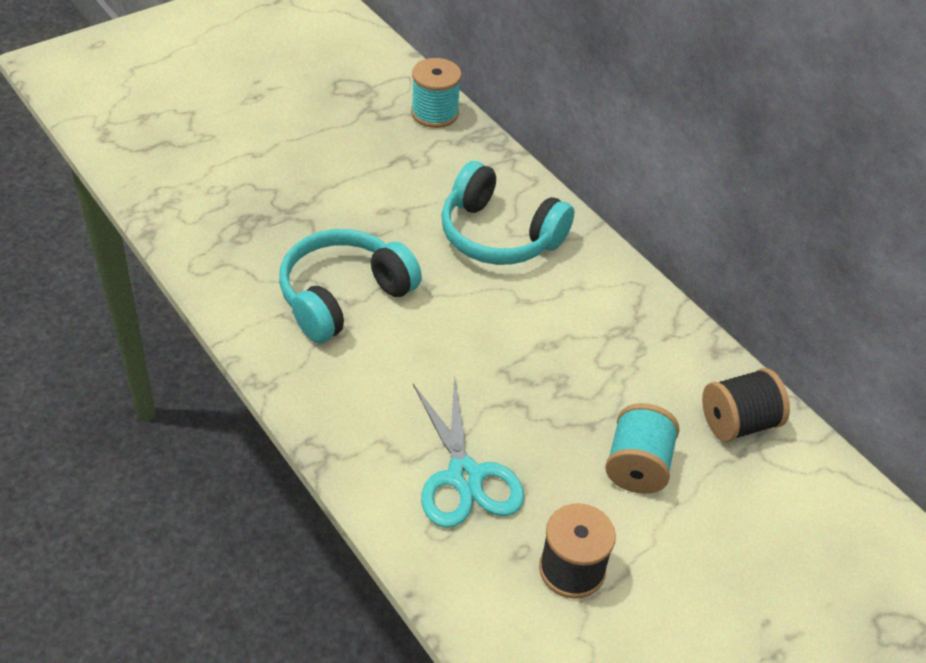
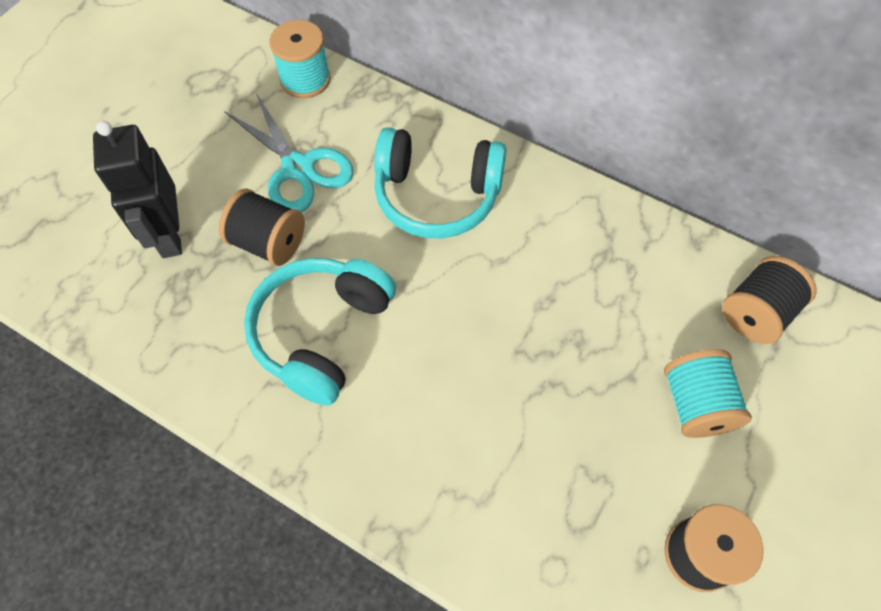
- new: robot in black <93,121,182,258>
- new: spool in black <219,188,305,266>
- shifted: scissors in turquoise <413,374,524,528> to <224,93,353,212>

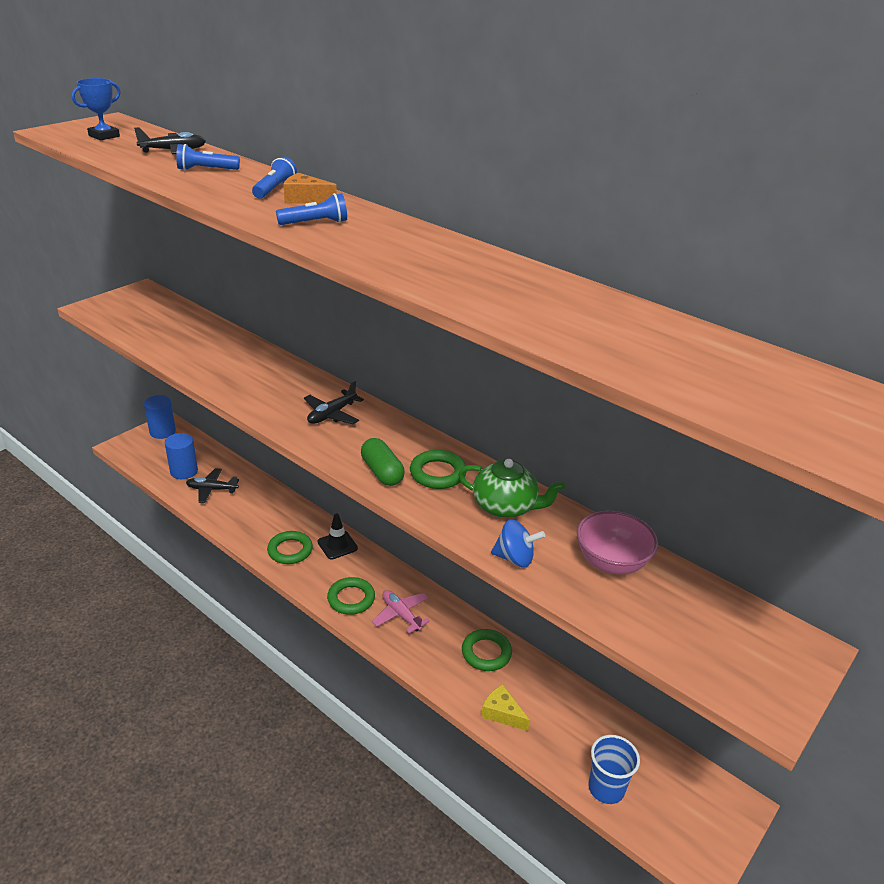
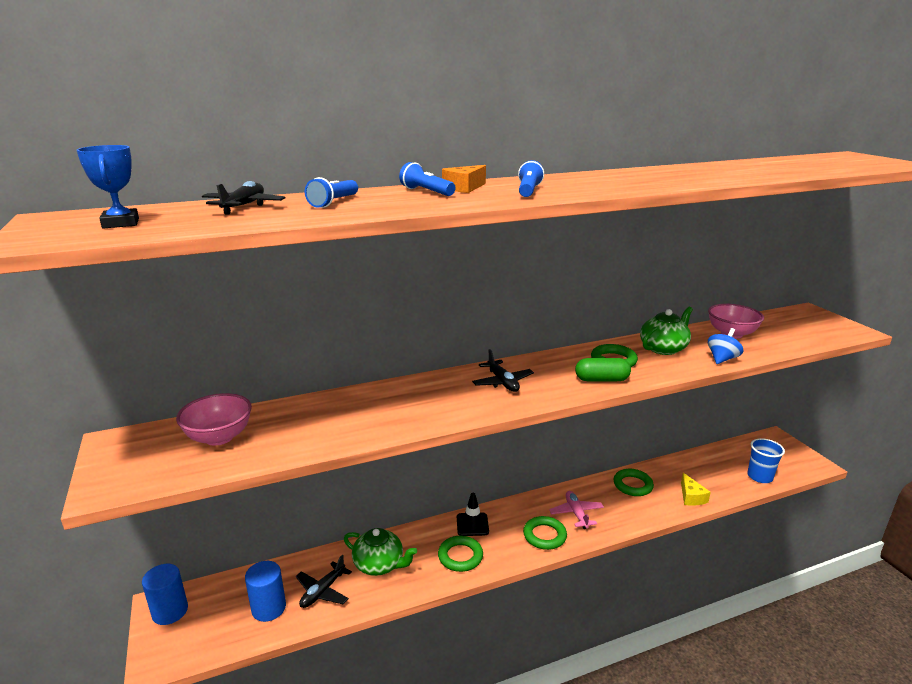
- new: bowl in pink <176,393,252,446>
- new: teapot in green <344,528,417,576>
- rotated: plane in pink <372,590,430,633> = <549,491,604,529> 90 degrees clockwise
- rotated: cheese in yellow <481,685,530,731> = <681,473,711,506> 75 degrees counterclockwise

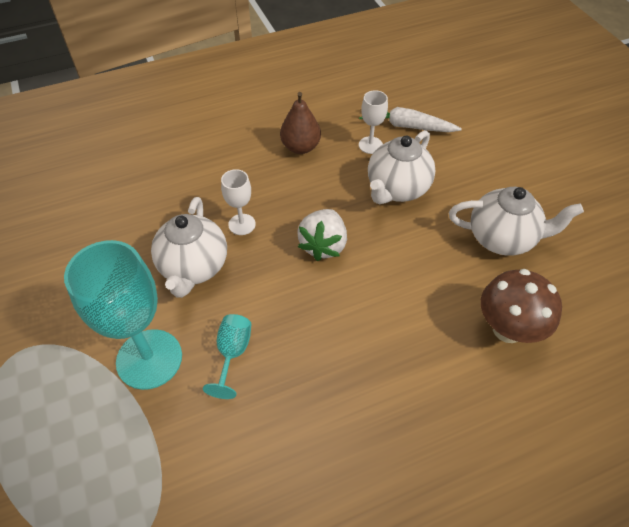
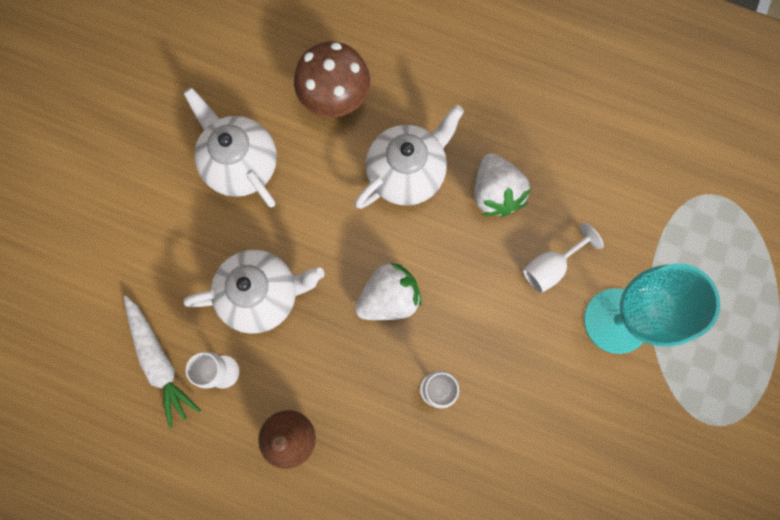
- shifted: teapot in white <151,197,227,298> to <355,105,464,209>
- new: strawberry in white <474,154,531,217>
- repainted: goblet in turquoise <203,314,251,399> to goblet in white <523,222,604,293>

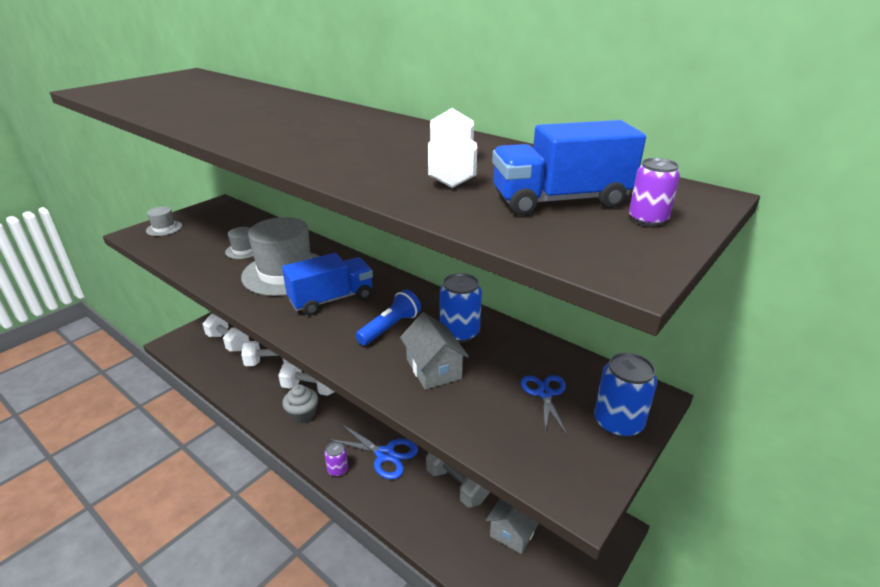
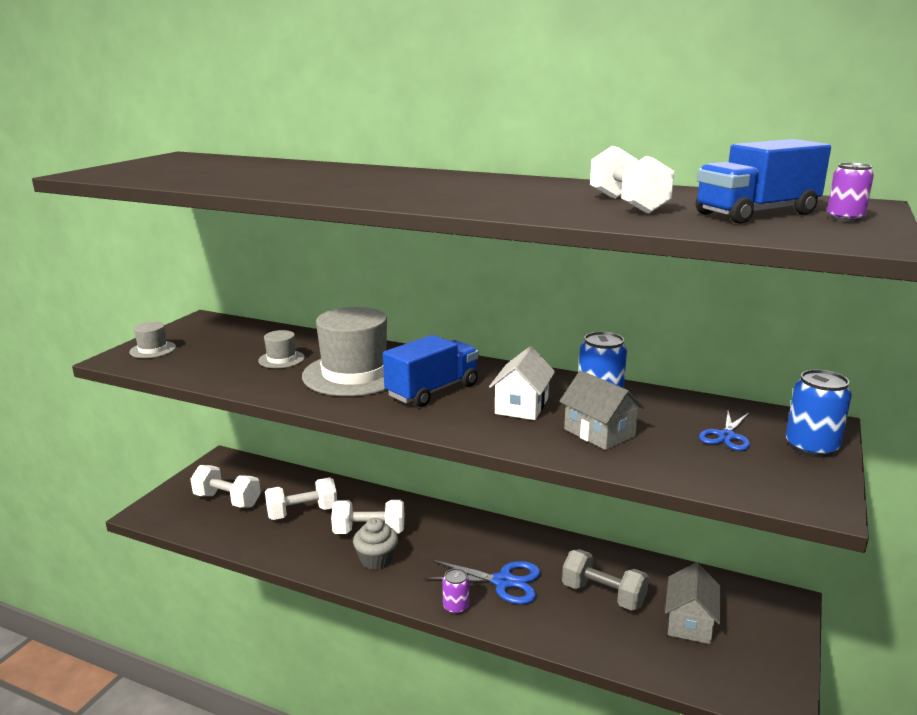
- swapped: flashlight in blue <355,289,421,345> to house in white <489,346,555,420>
- rotated: scissors in blue <521,375,567,435> = <699,411,750,451> 135 degrees counterclockwise

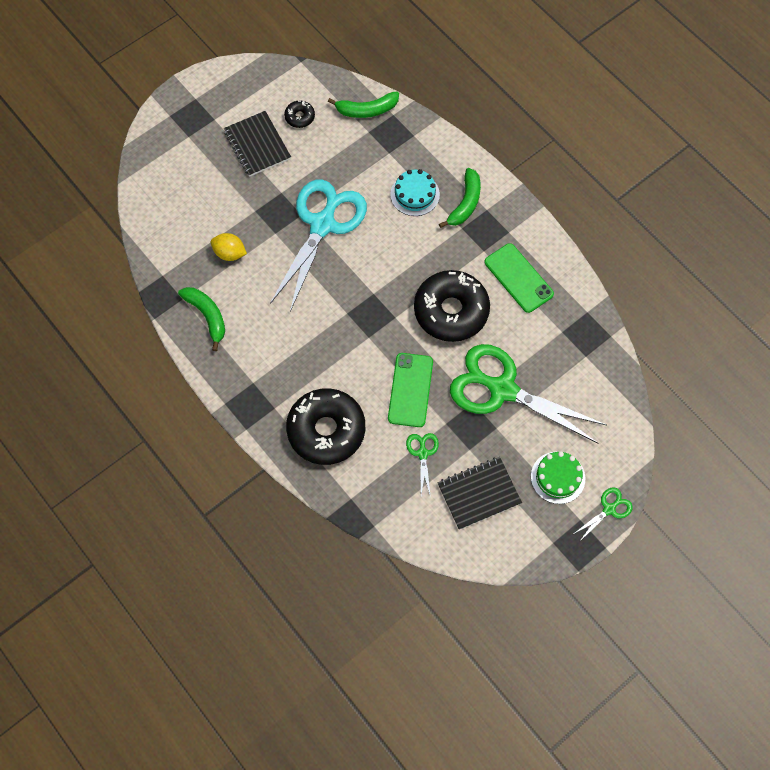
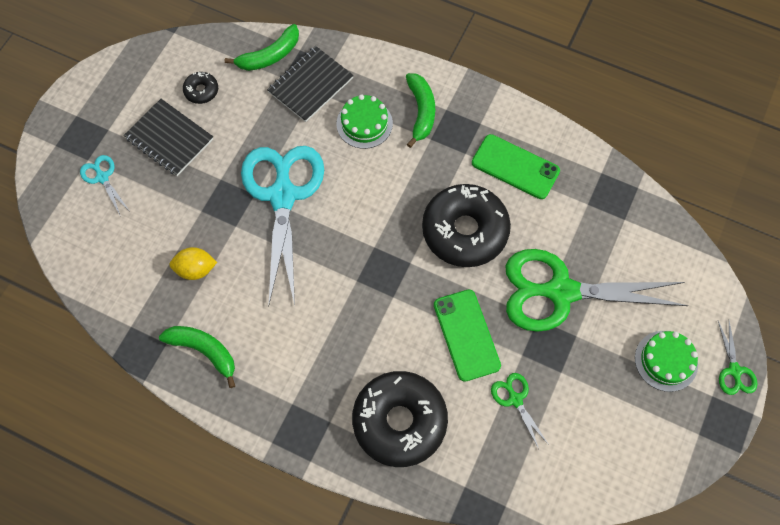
- new: scissors in turquoise <80,155,129,217>
- shifted: notebook in black <437,457,522,530> to <267,46,354,122>
- repainted: cake in turquoise <390,169,440,216> to cake in green <336,94,393,149>
- rotated: scissors in green <572,487,633,542> = <718,321,757,395> 150 degrees clockwise

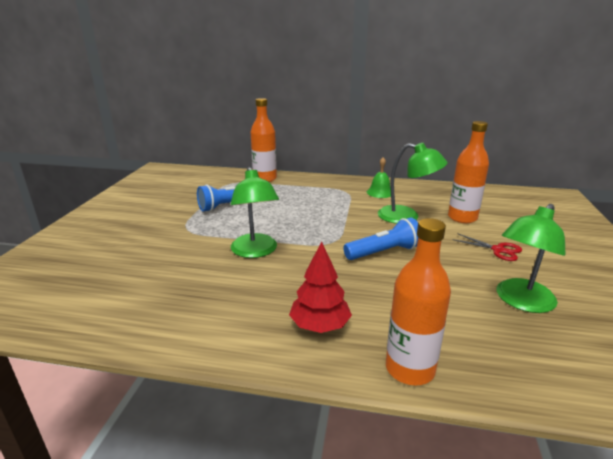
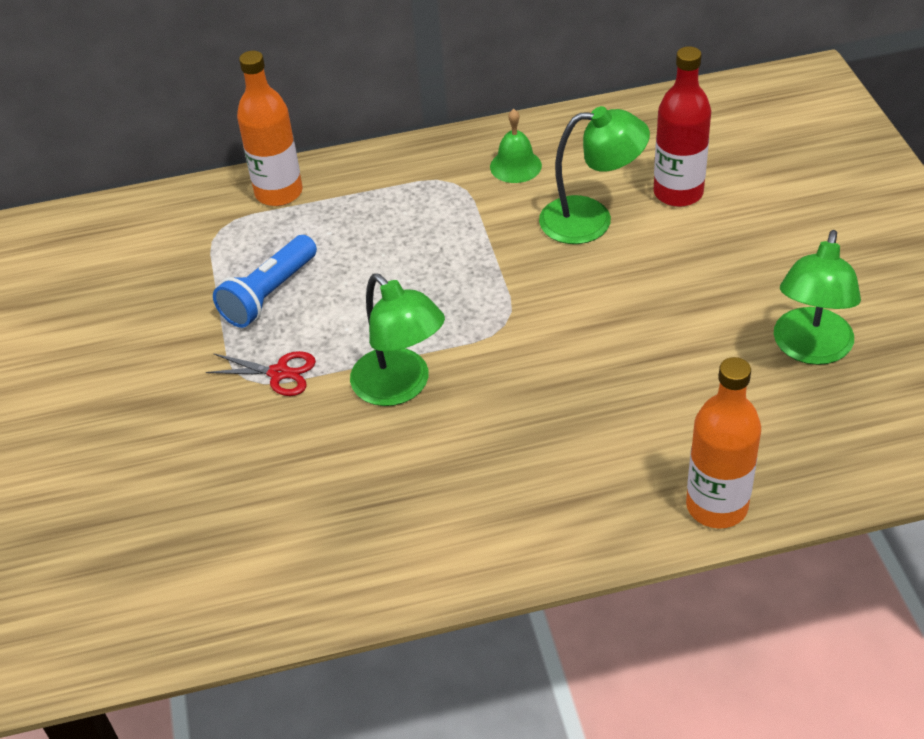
- shifted: scissors in red <453,233,522,261> to <206,351,316,396>
- repainted: bottle in orange <448,121,489,223> to bottle in red <653,46,711,207>
- gone: tree in red <289,242,352,333>
- gone: flashlight in blue <343,217,418,260>

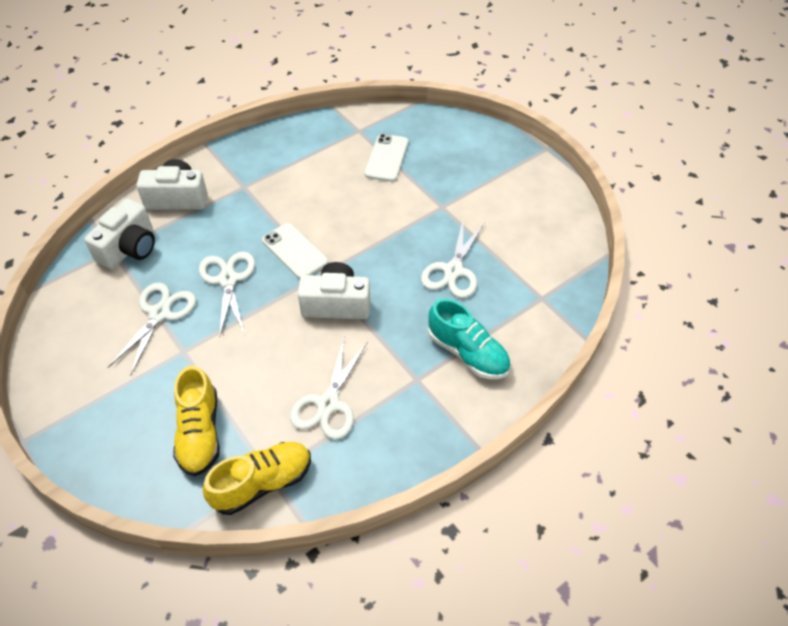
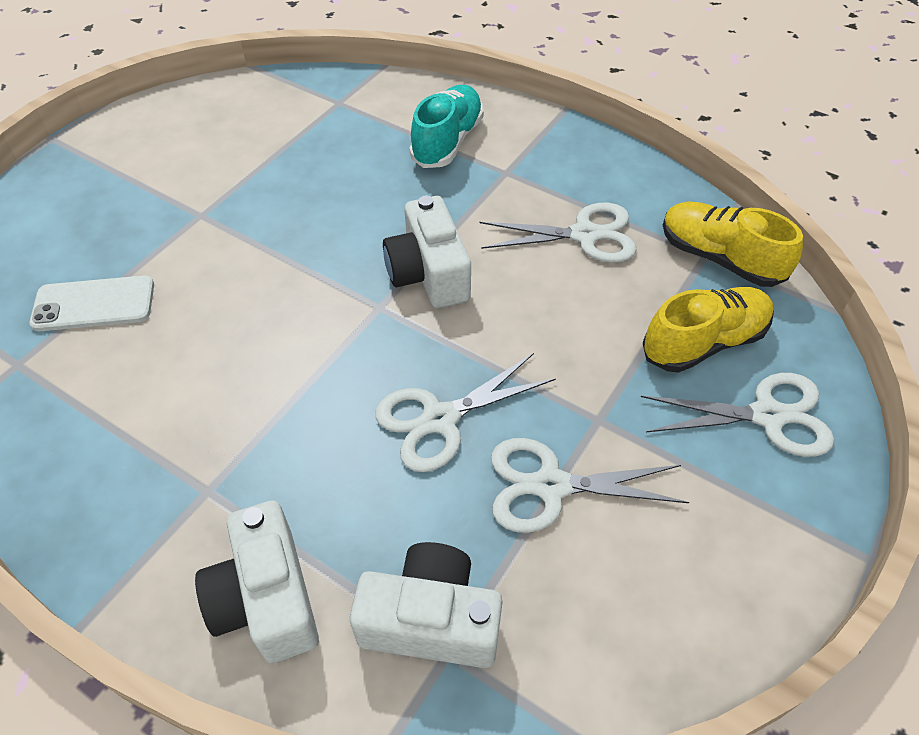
- shifted: scissors in white <421,221,485,298> to <641,373,834,457>
- gone: phone in white <262,223,328,279>

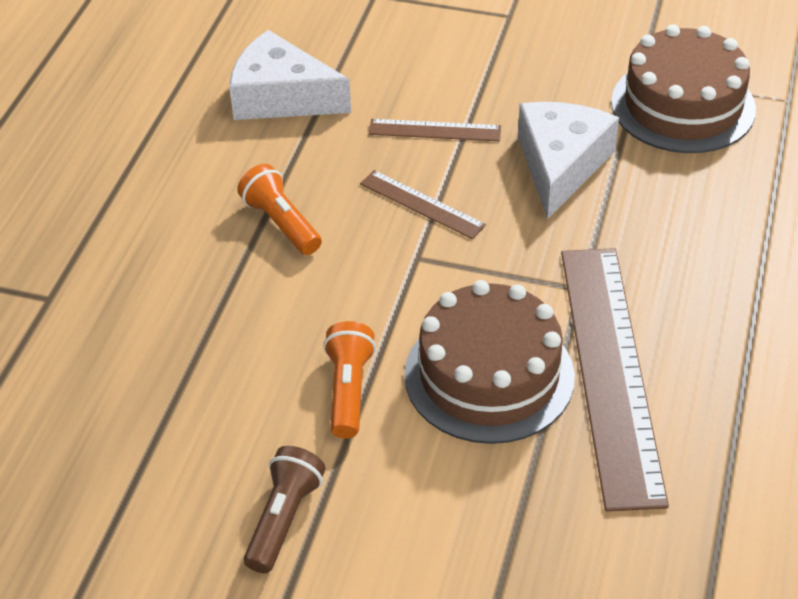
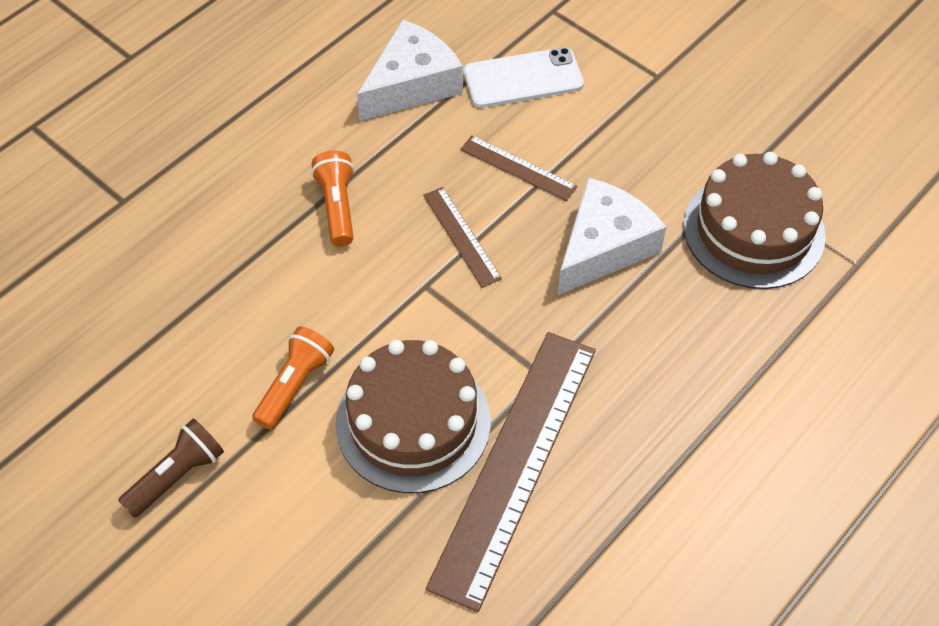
- rotated: cheese in white <229,30,351,120> = <357,19,463,121> 90 degrees clockwise
- new: phone in white <463,47,584,108>

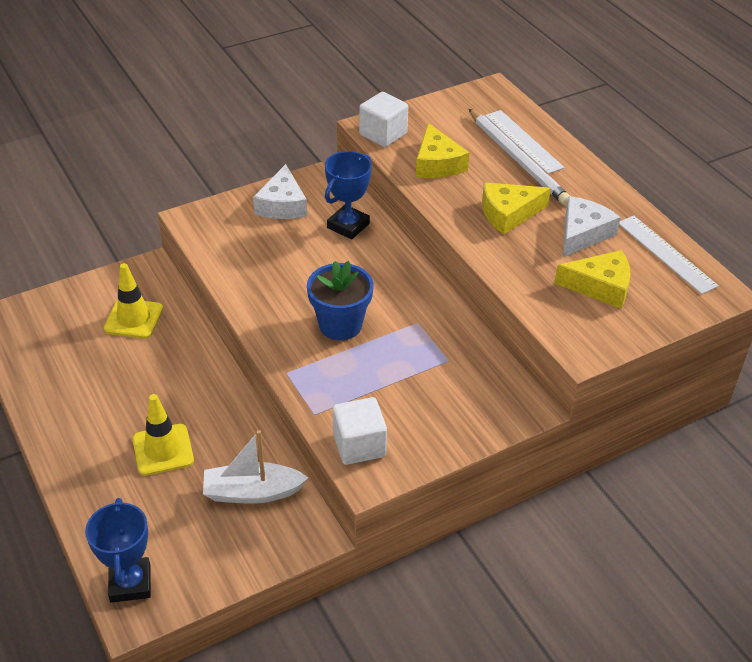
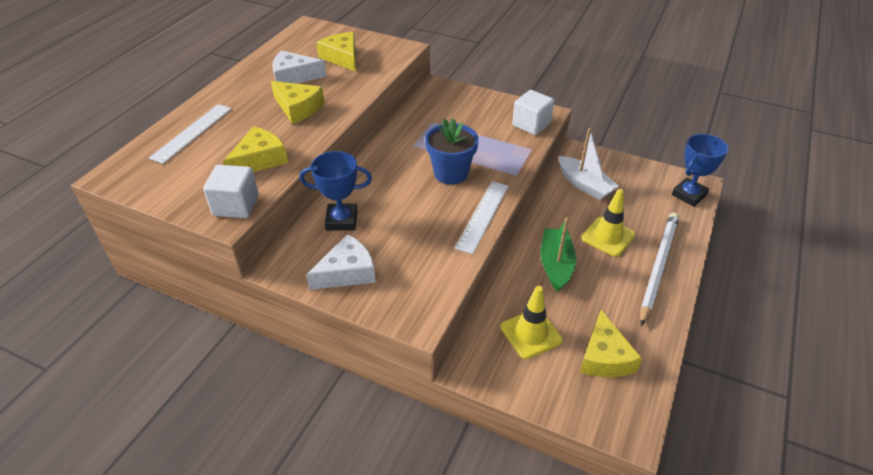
- shifted: ruler in white <619,216,719,294> to <454,182,509,254>
- new: boat in green <540,217,576,292>
- new: cheese in yellow <580,310,642,377>
- shifted: pencil in white <469,109,570,205> to <640,213,679,326>

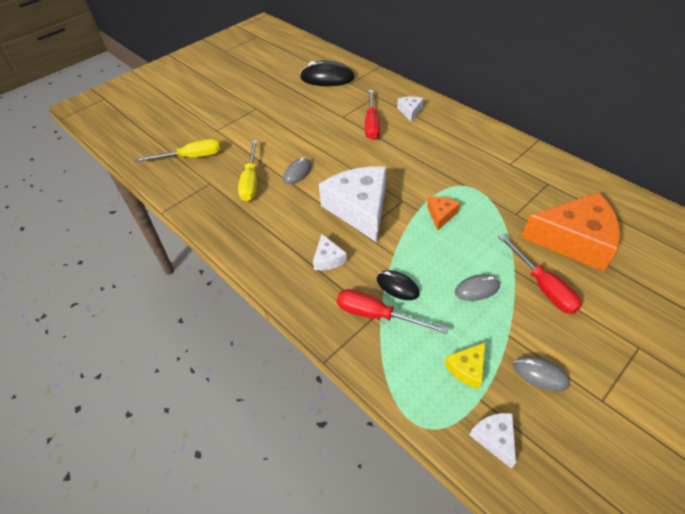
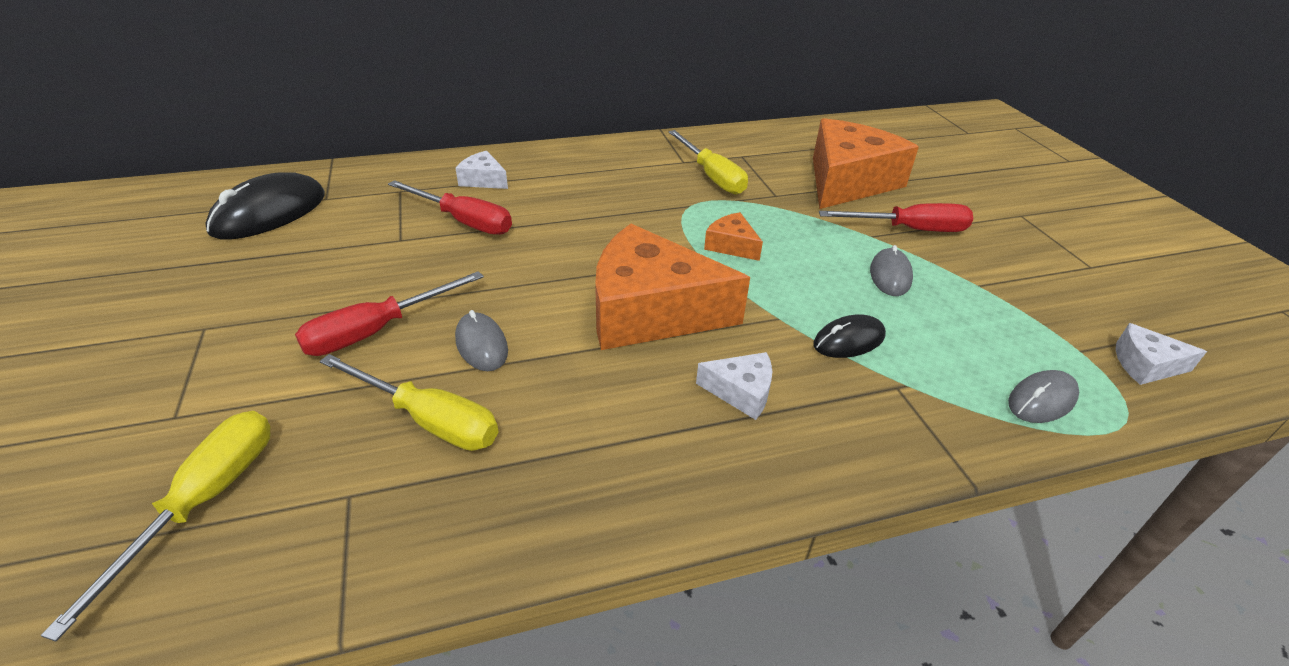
- shifted: screwdriver in red <337,289,449,334> to <295,271,484,356>
- repainted: cheese in white <319,166,386,243> to cheese in orange <595,224,750,350>
- new: screwdriver in yellow <668,130,748,195>
- shifted: mouse in grey <514,356,570,391> to <1008,370,1079,423>
- gone: cheese in yellow <444,342,485,389>

